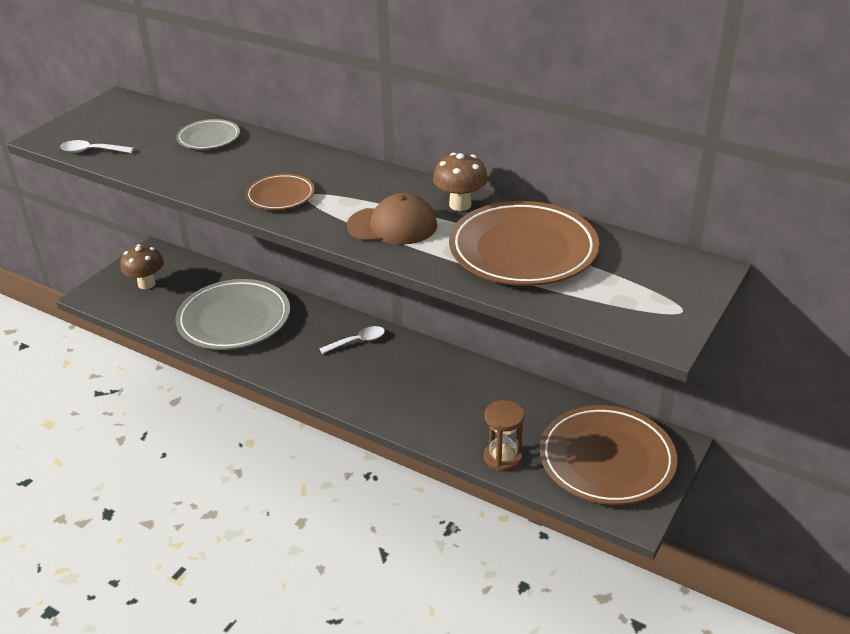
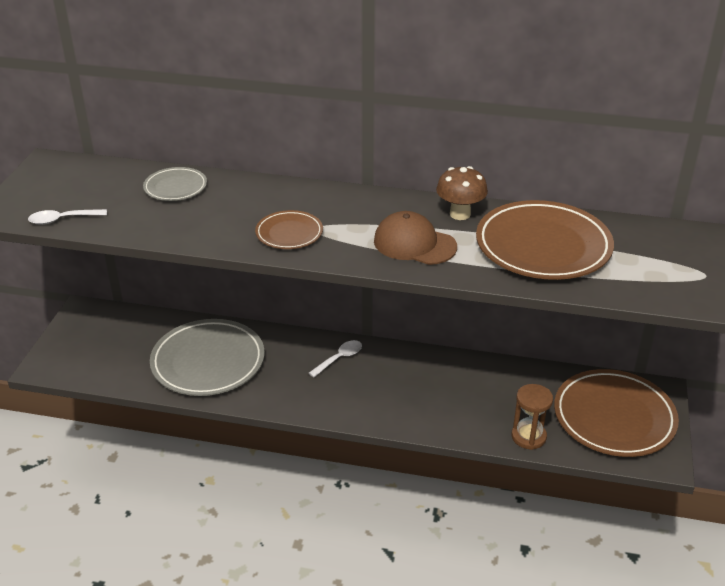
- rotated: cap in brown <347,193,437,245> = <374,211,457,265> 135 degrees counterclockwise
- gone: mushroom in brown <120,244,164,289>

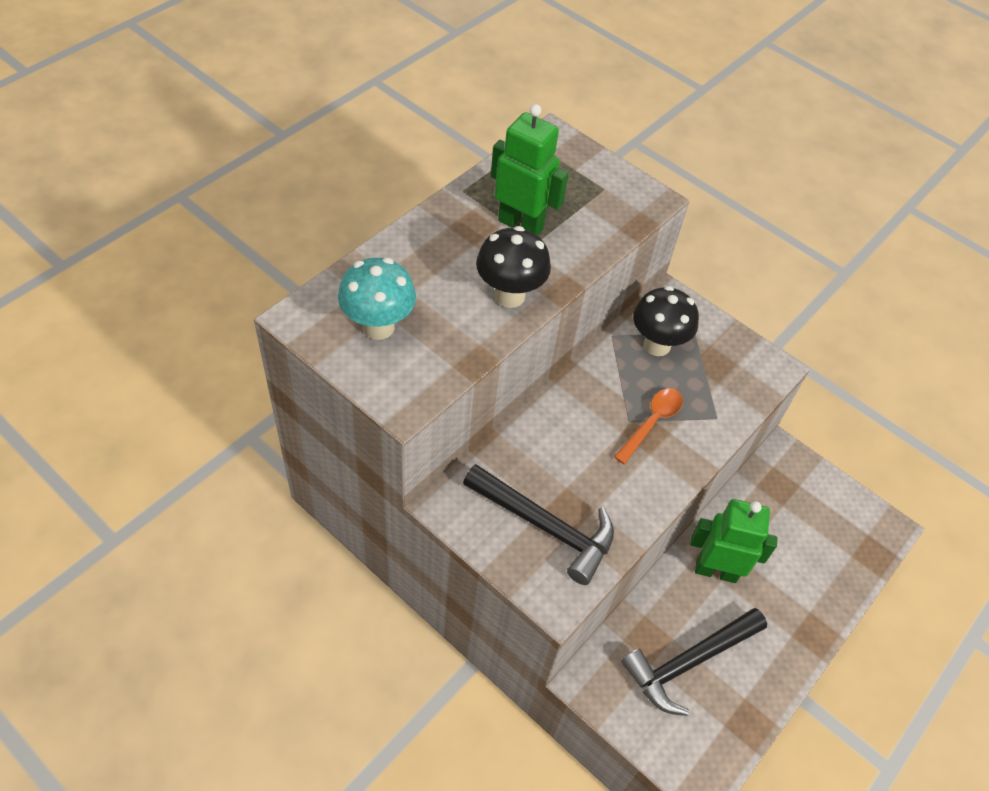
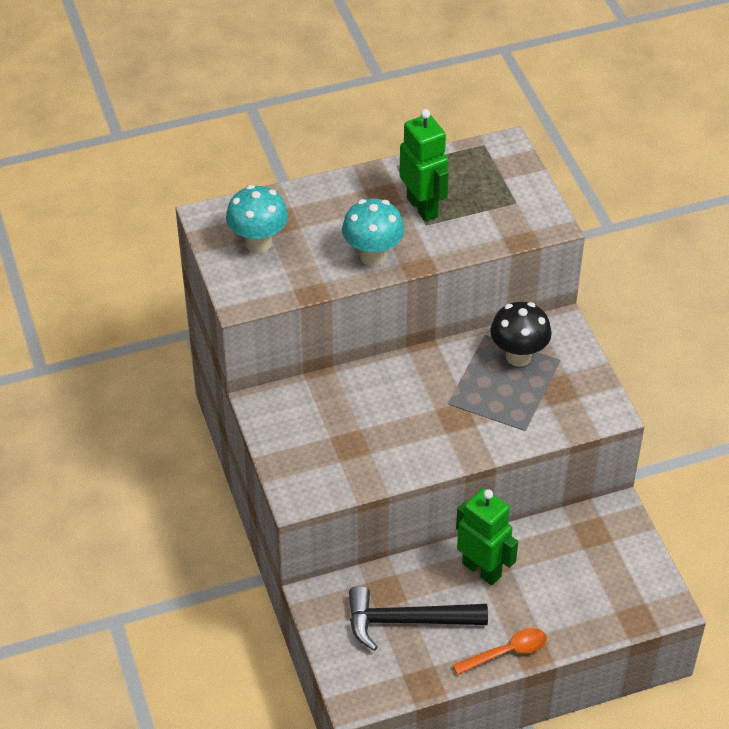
- repainted: mushroom in black <476,226,551,308> to mushroom in turquoise <342,199,405,266>
- shifted: spoon in orange <614,388,683,464> to <453,628,547,675>
- gone: hammer in black <463,464,614,585>

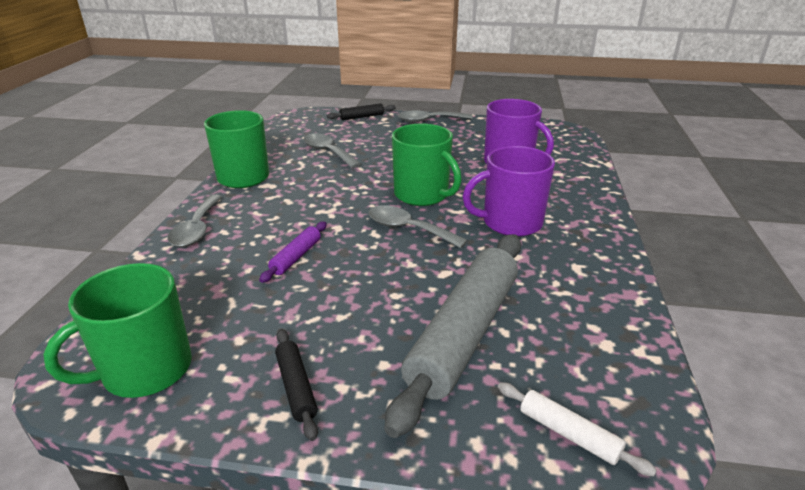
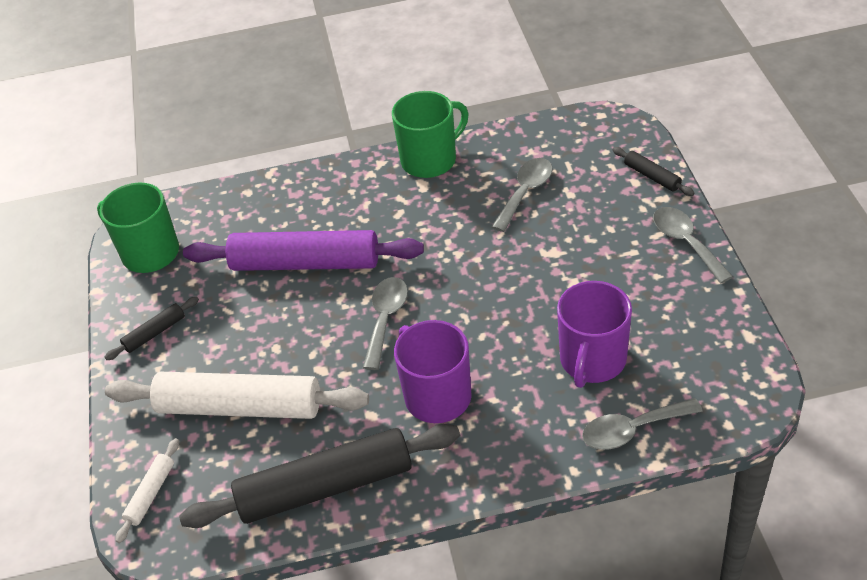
- repainted: rolling pin in grey <385,234,521,438> to rolling pin in white <105,372,369,419>
- new: rolling pin in black <179,424,460,528>
- scaled: rolling pin in purple <259,221,327,283> = <183,230,424,271> x2.30
- shifted: spoon in grey <168,195,222,247> to <582,398,703,450>
- gone: mug in green <392,124,462,206>

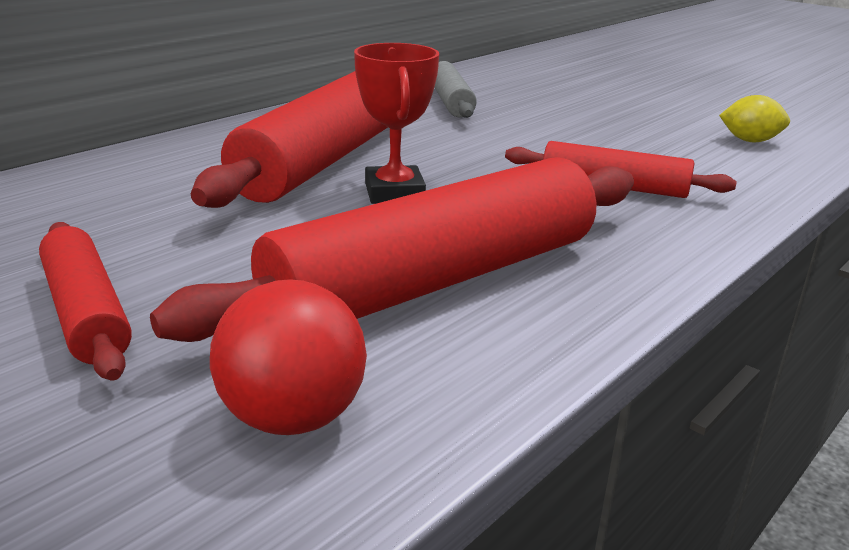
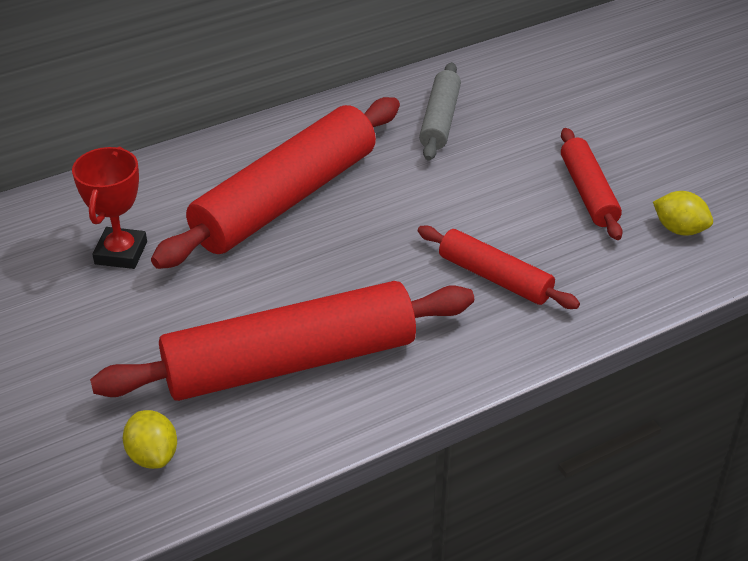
- shifted: trophy in red <354,43,439,204> to <72,147,147,269>
- swapped: ball in red <210,279,367,435> to lemon in yellow <123,410,177,469>
- shifted: rolling pin in red <39,222,132,381> to <561,128,623,240>

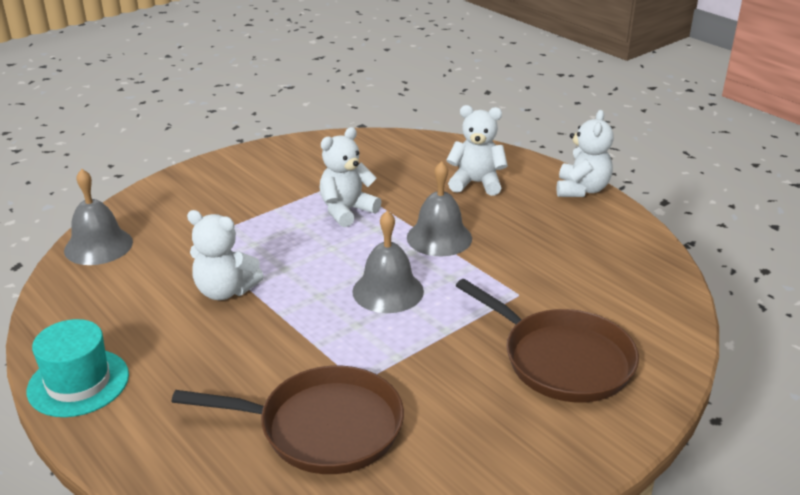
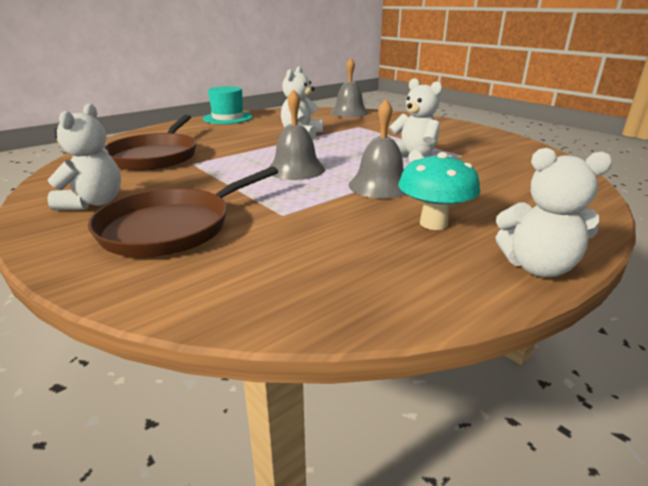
- shifted: teddy bear in white <446,105,508,196> to <47,104,121,210>
- new: mushroom in turquoise <398,152,480,230>

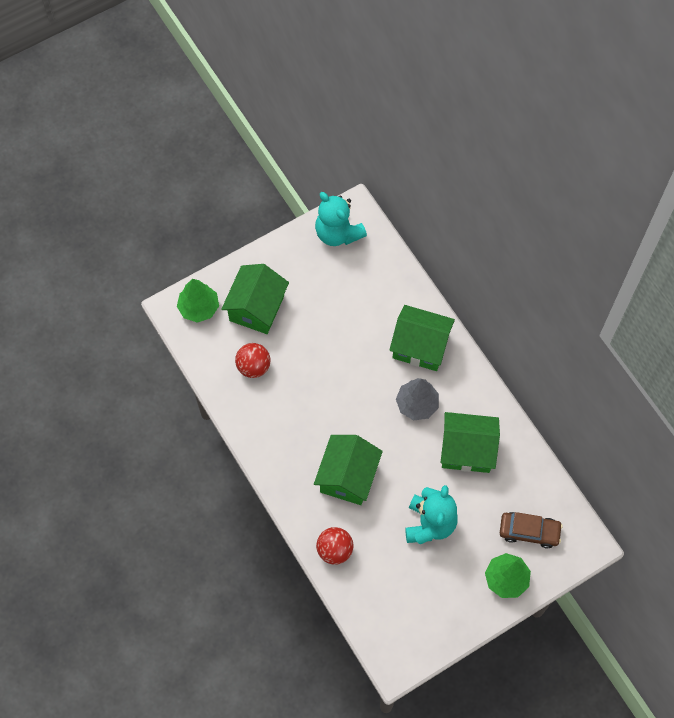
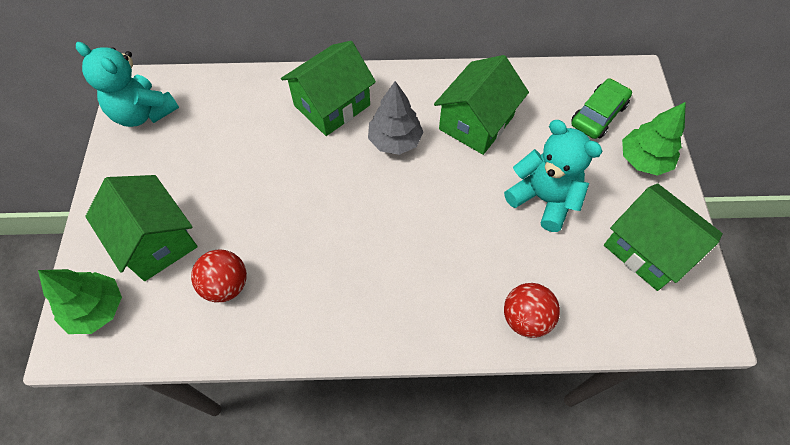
- rotated: teddy bear in turquoise <315,192,367,246> = <76,42,179,127> 45 degrees clockwise
- repainted: car in brown <500,512,563,549> to car in green <571,78,632,139>
- shifted: house in green <314,435,383,505> to <604,183,723,291>

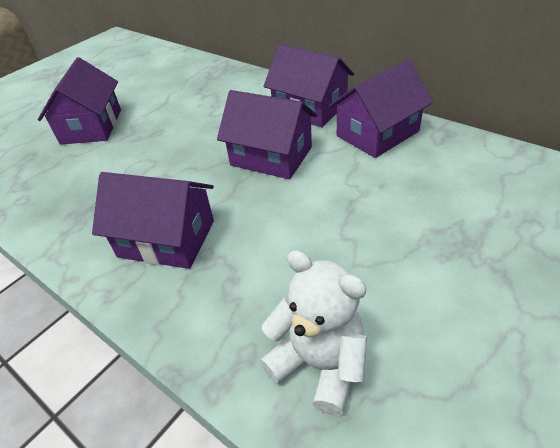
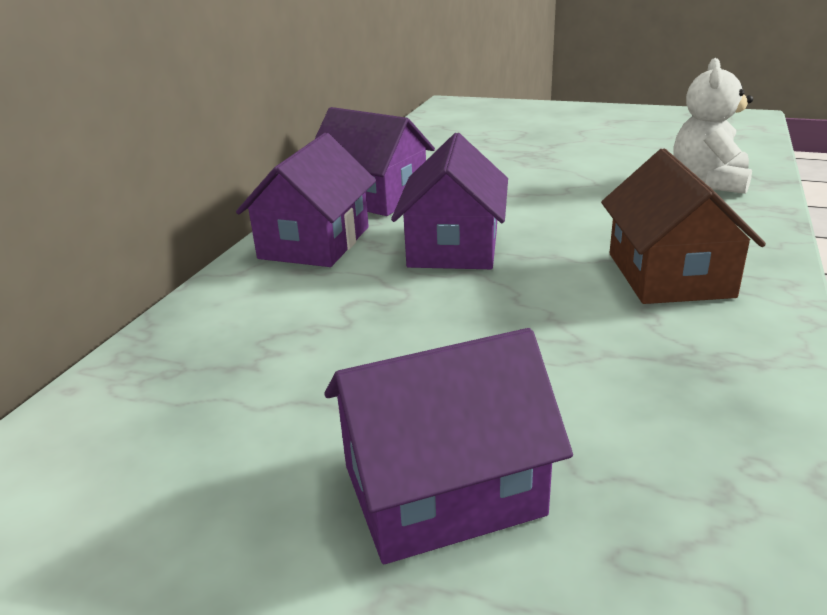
- repainted: house in purple <92,172,214,269> to house in brown <601,149,766,304>

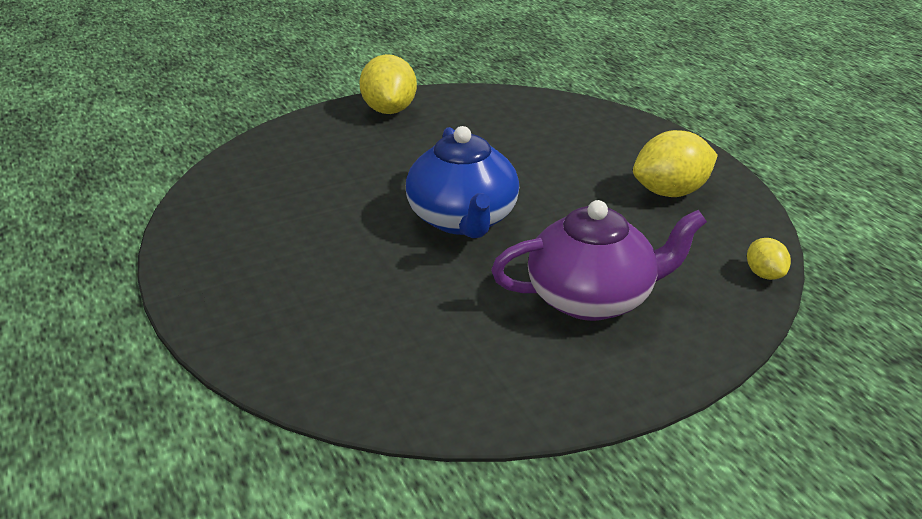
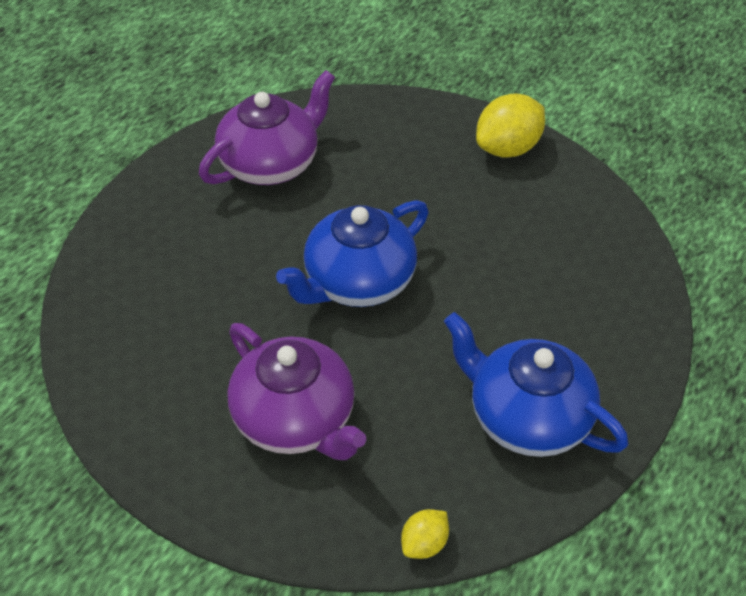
- new: teapot in purple <199,70,335,185>
- swapped: lemon in yellow <633,130,718,197> to teapot in blue <444,312,628,457>

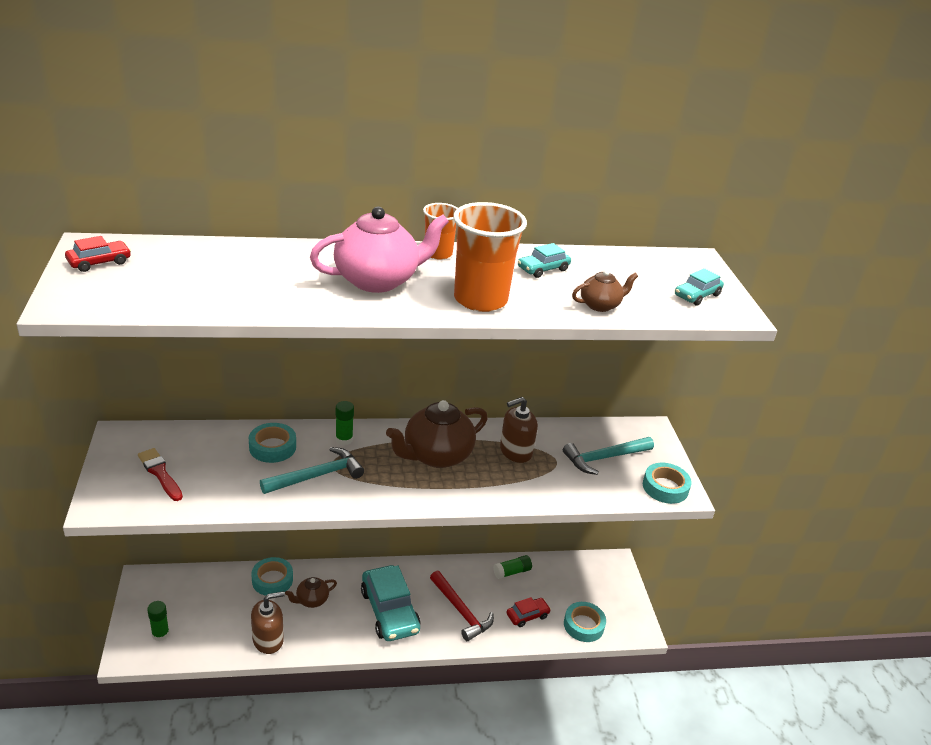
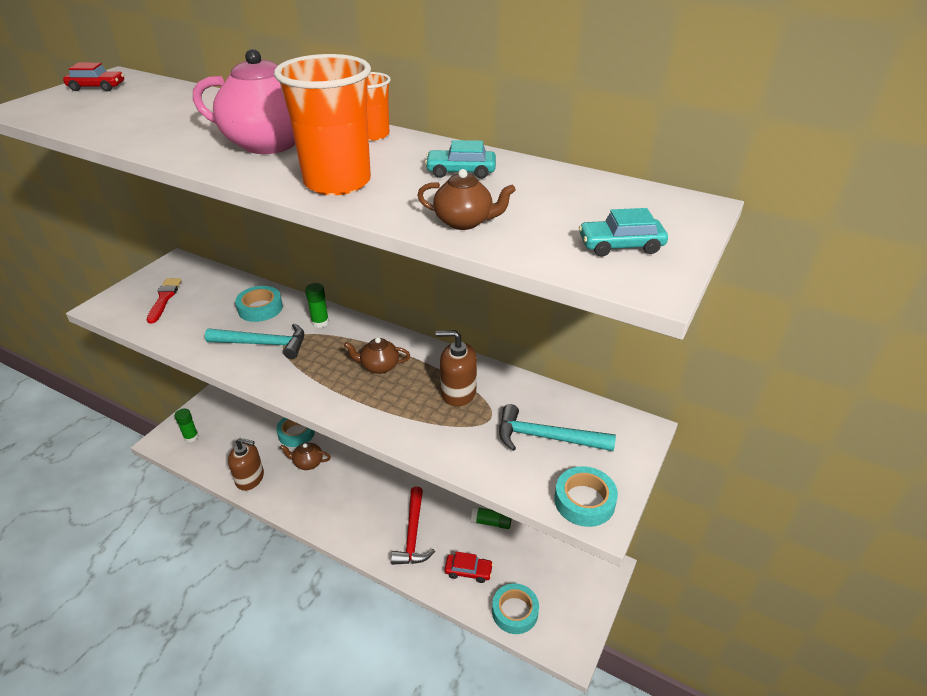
- scaled: teapot in brown <386,400,488,468> = <344,337,410,374> x0.51
- gone: car in turquoise <361,565,421,641>

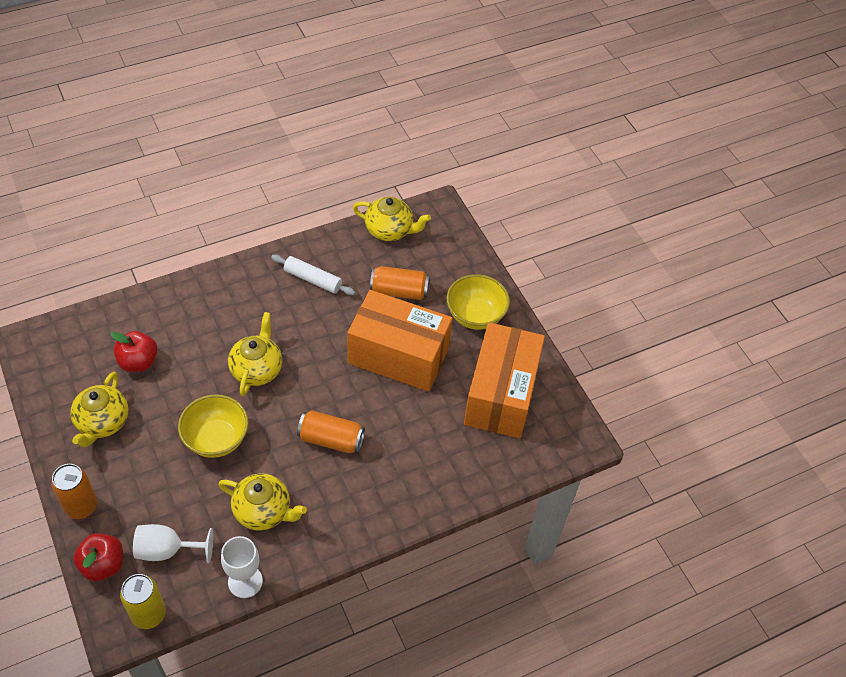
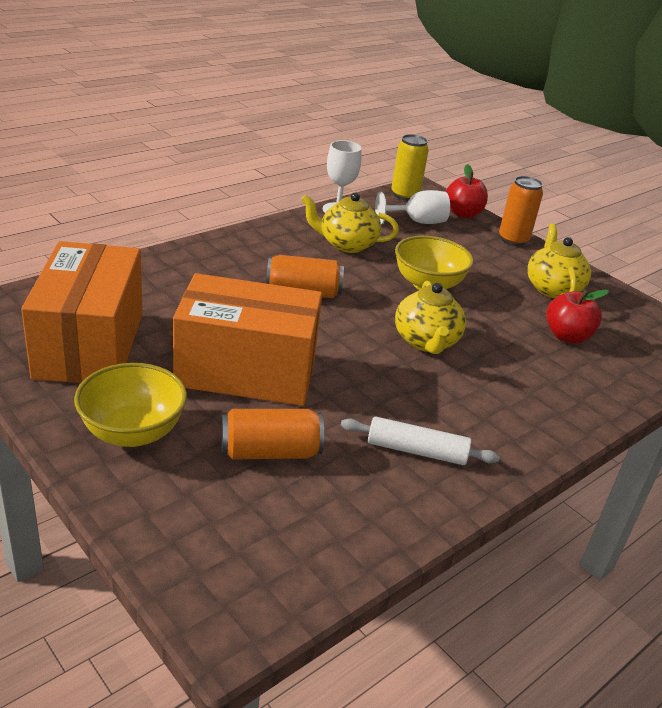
- gone: teapot in yellow <353,197,431,241>

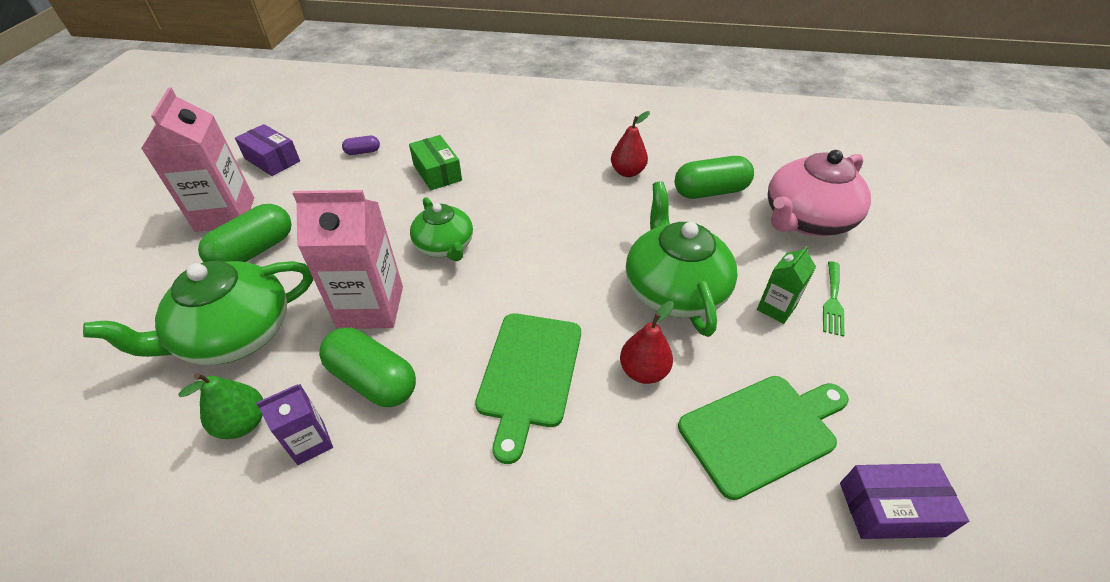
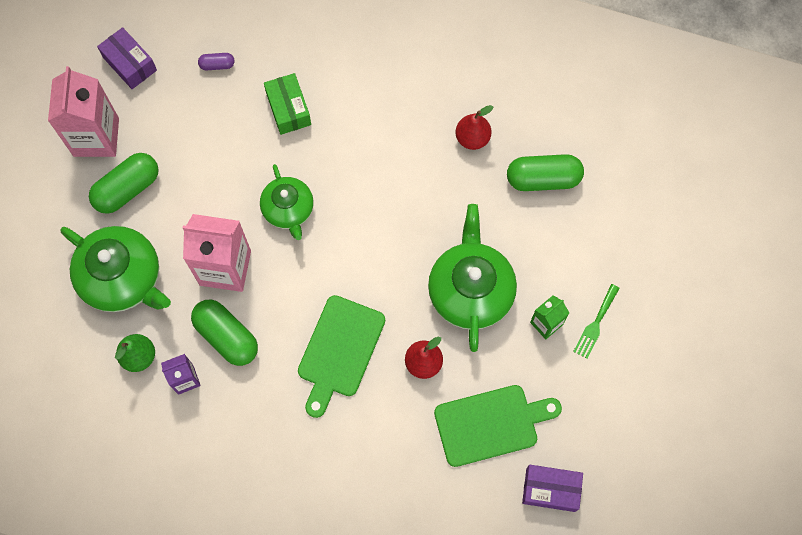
- rotated: teapot in green <83,261,313,365> = <61,226,171,312> 120 degrees counterclockwise
- gone: teapot in pink <768,150,871,236>

